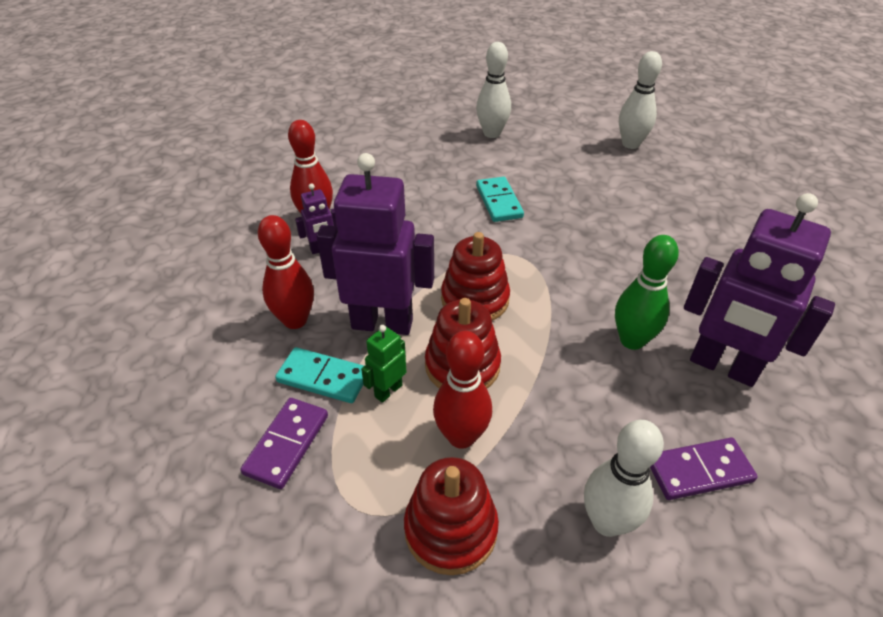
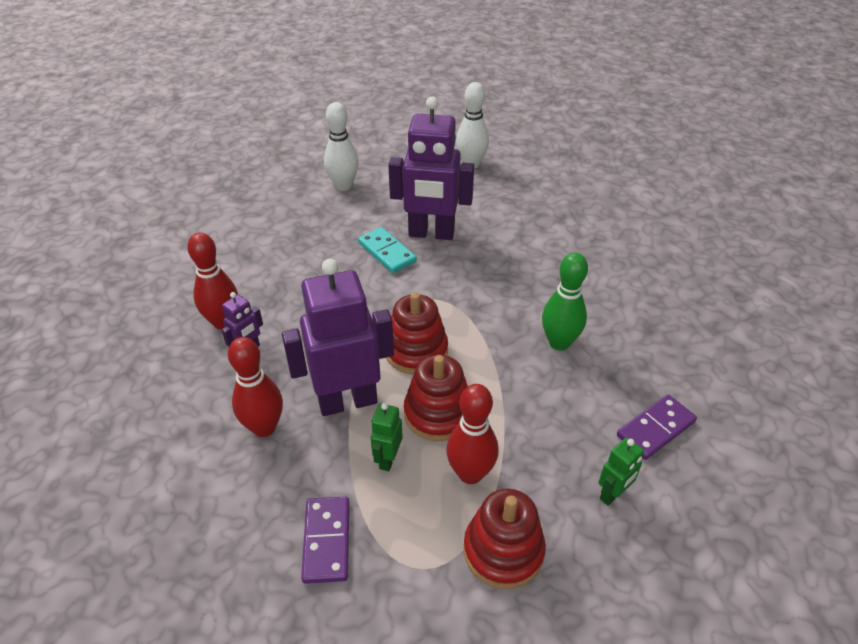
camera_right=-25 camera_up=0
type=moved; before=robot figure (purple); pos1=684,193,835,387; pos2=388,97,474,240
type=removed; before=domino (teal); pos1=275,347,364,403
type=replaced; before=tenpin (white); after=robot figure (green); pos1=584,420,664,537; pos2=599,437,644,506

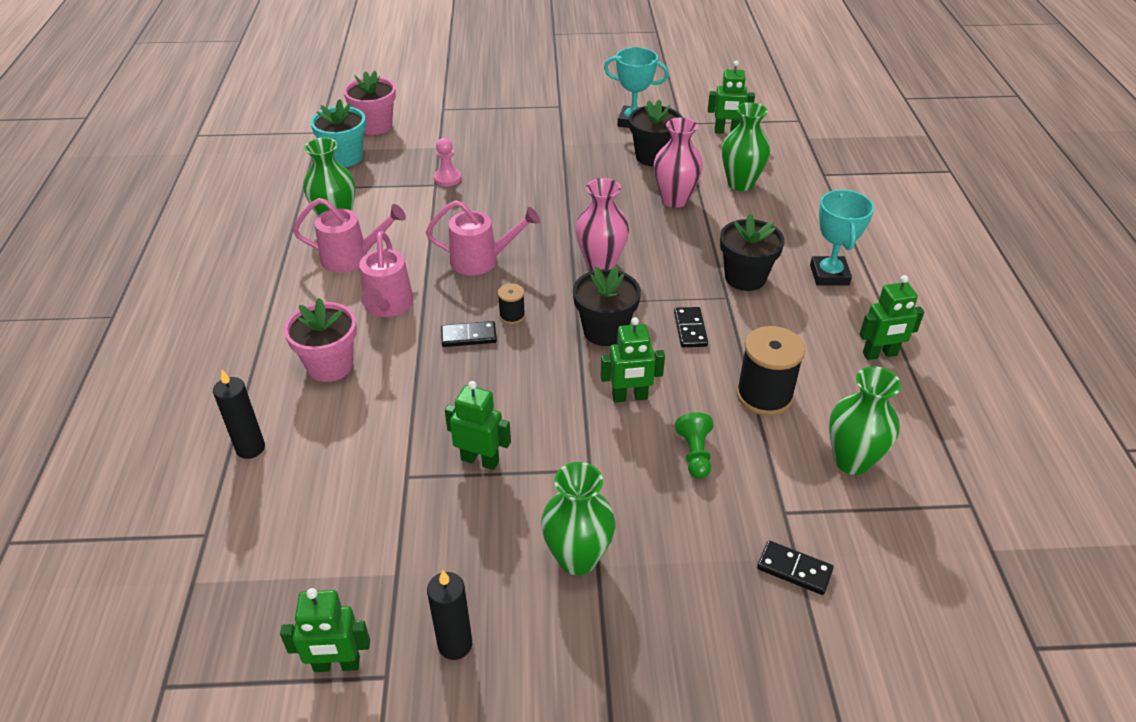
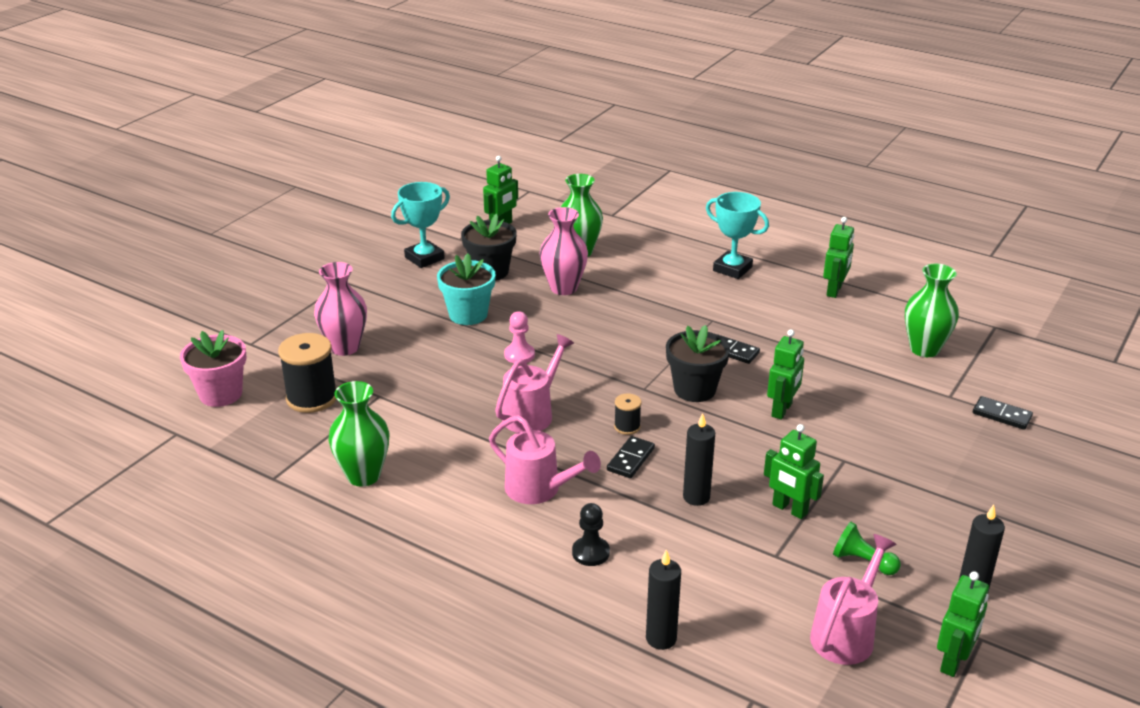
camera_right=-55 camera_up=-10
type=moved; before=plant pot (teal); pos1=311,99,366,167; pos2=437,253,496,325
type=moved; before=chess pawn (rose-pink); pos1=434,138,461,186; pos2=504,311,535,363
type=moved; before=vase (rose-pink); pos1=575,178,629,271; pos2=314,262,367,356
type=moved; before=watering can (rose-pink); pos1=293,198,406,273; pos2=810,534,896,665
type=removed; before=plant pot (black); pos1=720,214,785,291
type=replaced; before=plant pot (rose-pink); after=chess pawn (black); pos1=284,298,357,382; pos2=572,503,610,566
type=moved; before=reel of thread (black); pos1=736,326,805,416; pos2=278,333,336,413
type=turned; before=robot figure (green); pos1=445,381,511,470; pos2=764,424,824,519; turn=-105
type=moved; before=chess pawn (green); pos1=675,412,713,479; pos2=833,522,901,575
type=removed; before=vase (green); pos1=541,462,615,575
type=turned; before=domino (black); pos1=757,541,834,595; pos2=973,396,1033,430; turn=60
type=added; after=wax candle (black); pos2=683,413,715,506

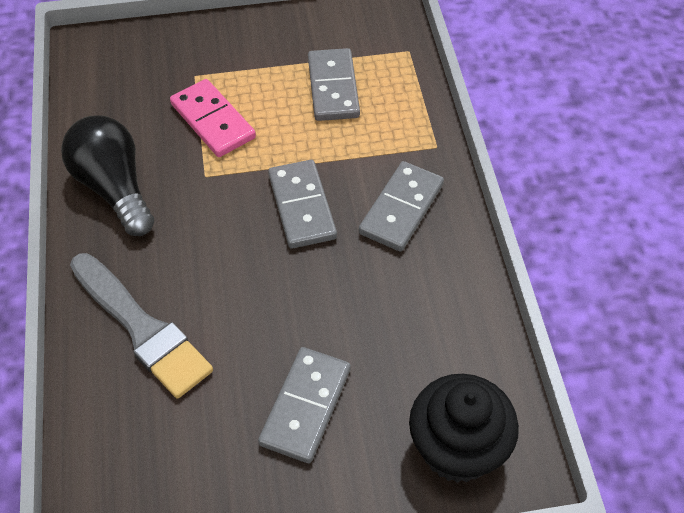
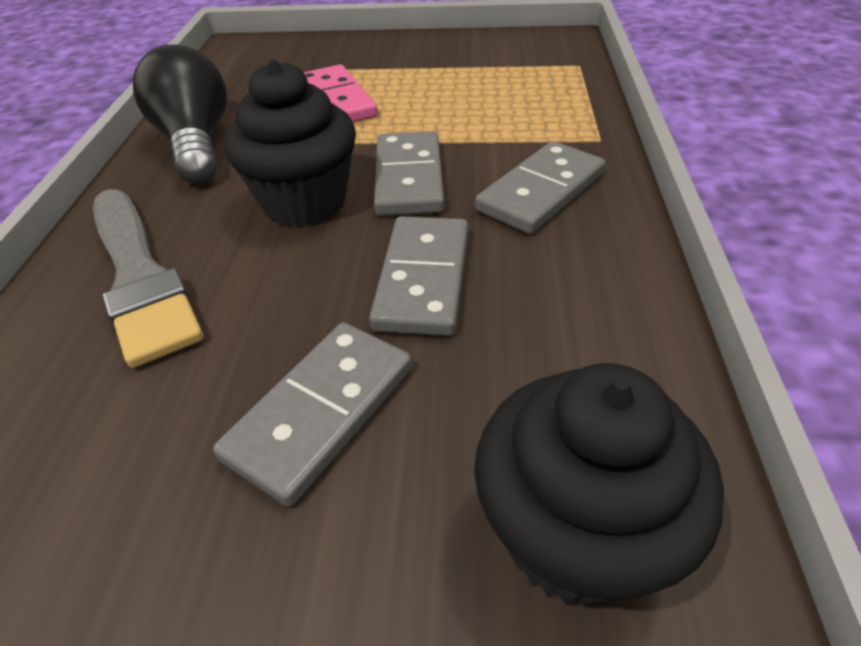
camera_right=15 camera_up=-10
type=moved; before=domino (gray); pos1=308,48,360,121; pos2=369,216,468,336
type=added; after=muffin (black); pos2=224,59,356,227

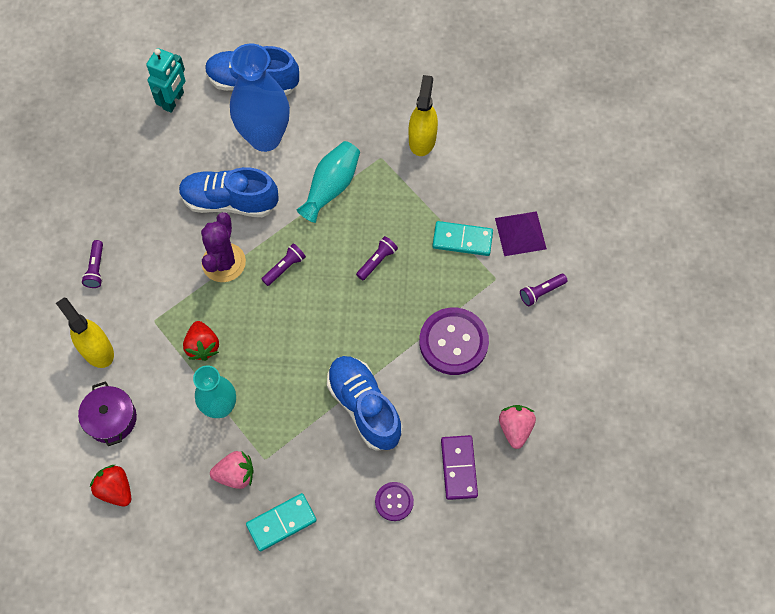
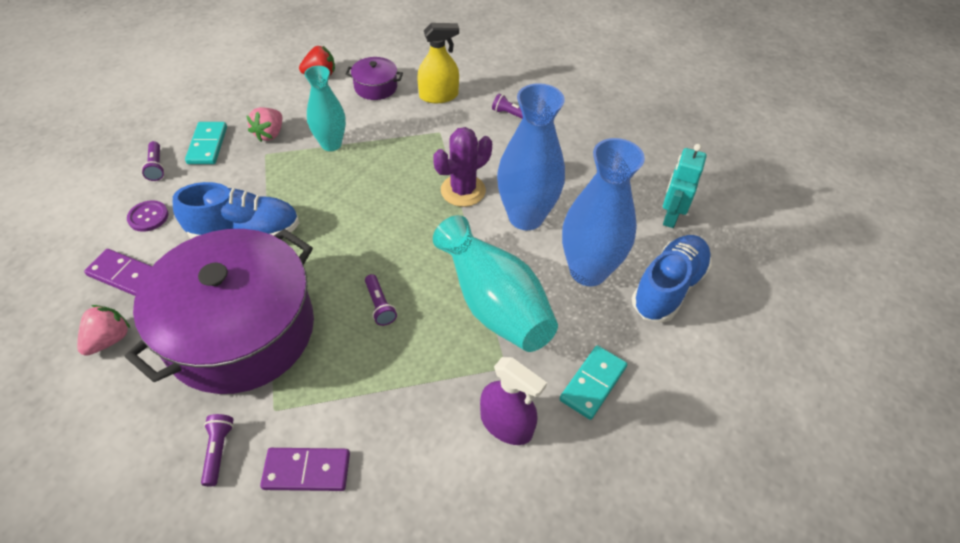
camera_right=115 camera_up=-15
type=turned; before=robot figure (teal); pos1=146,48,186,113; pos2=663,144,707,228; turn=60
type=recoloured; before=spray cleaner (bright yellow); after=spray cleaner (purple); pos1=408,75,438,156; pos2=480,357,547,445
type=resized; before=vase (teal); pos1=297,141,360,223; pos2=433,215,558,352; scale=1.59
type=replaced; before=shoe (royal blue); after=vase (royal blue); pos1=179,167,279,217; pos2=497,83,565,230
type=replaced; before=pyramid shape (purple); after=domino (purple); pos1=495,211,547,256; pos2=260,448,350,491
type=turned; before=prickly plant (purple); pos1=201,212,246,282; pos2=433,127,492,207; turn=-75
type=moved; before=domino (teal); pos1=432,221,493,256; pos2=560,345,627,420
type=moved; before=pocket torch (purple); pos1=261,244,306,286; pos2=141,141,165,181
type=replaced; before=sewing button (purple); after=stockpot (purple); pos1=419,308,489,375; pos2=125,229,314,394
type=removed; before=toy strawberry (red); pos1=183,321,219,361
type=turned; before=toy strawberry (rose-pink); pos1=499,405,536,449; pos2=77,305,130,356; turn=-90

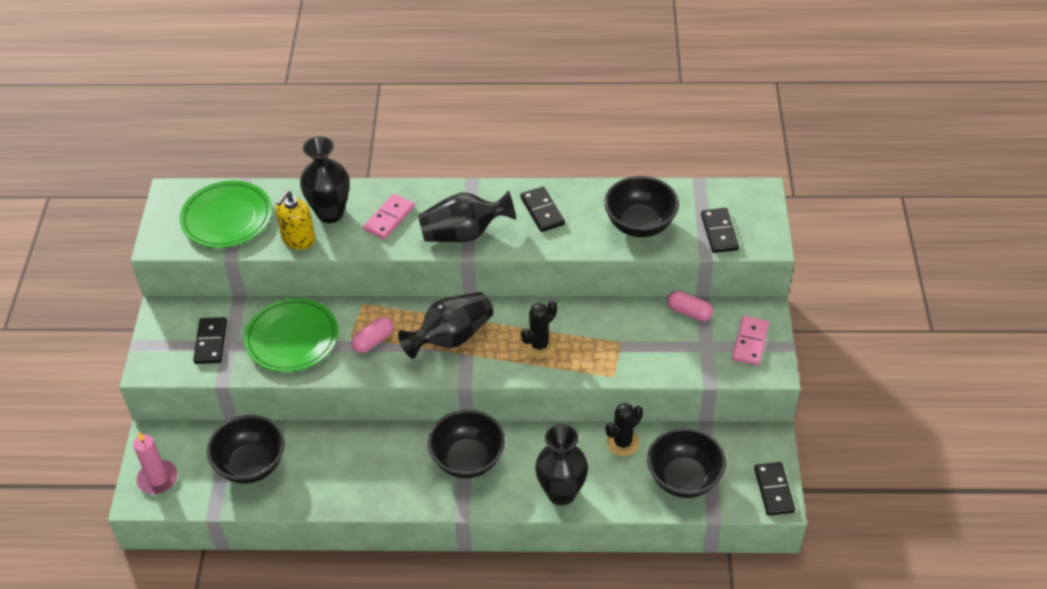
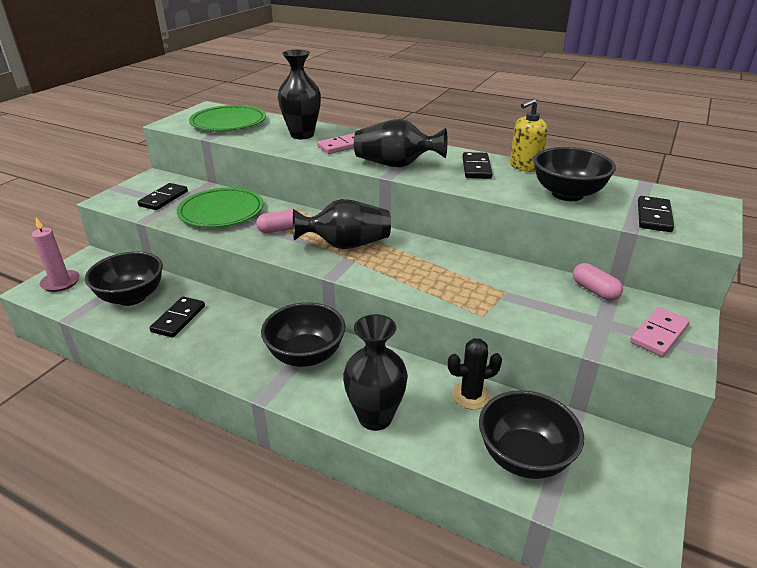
camera_right=25 camera_up=-15
type=moved; before=soap dispenser (bright yellow); pos1=276,191,315,250; pos2=510,99,548,172
type=removed; before=prickly plant (black); pos1=521,301,557,358
type=moved; before=domino (black); pos1=754,462,795,516; pos2=149,296,205,338

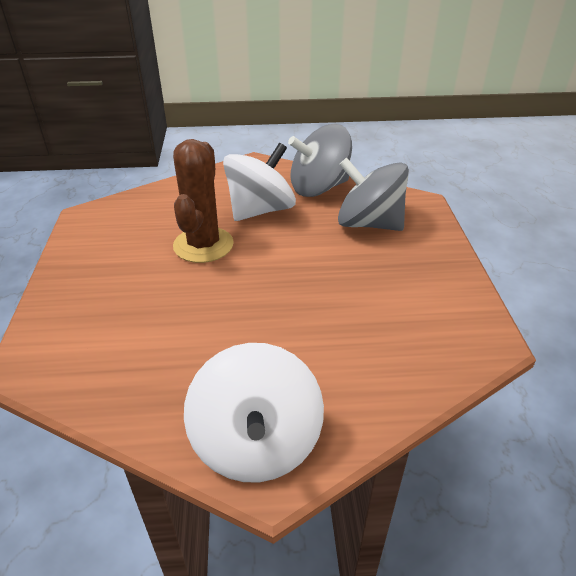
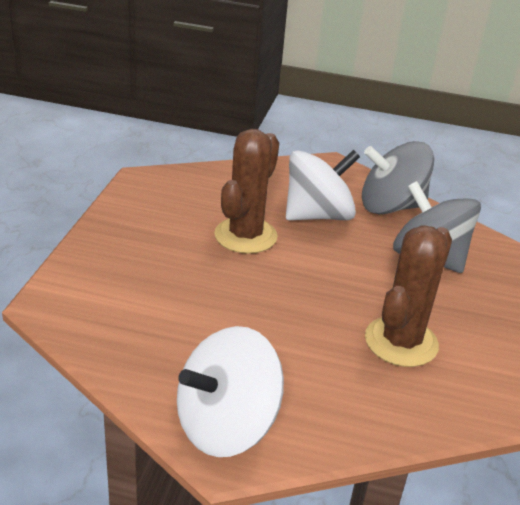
camera_right=15 camera_up=-5
type=turned; before=toy top (white); pos1=184,343,324,482; pos2=177,326,284,457; turn=45
type=added; after=prickly plant (dark brown); pos2=365,225,452,367

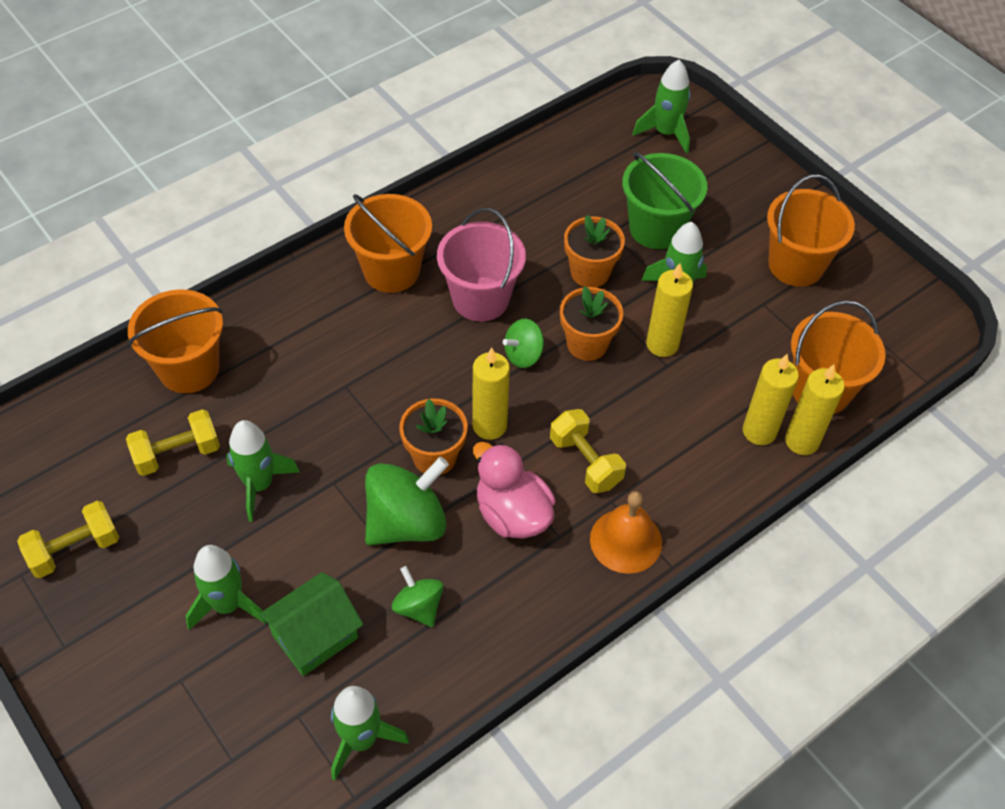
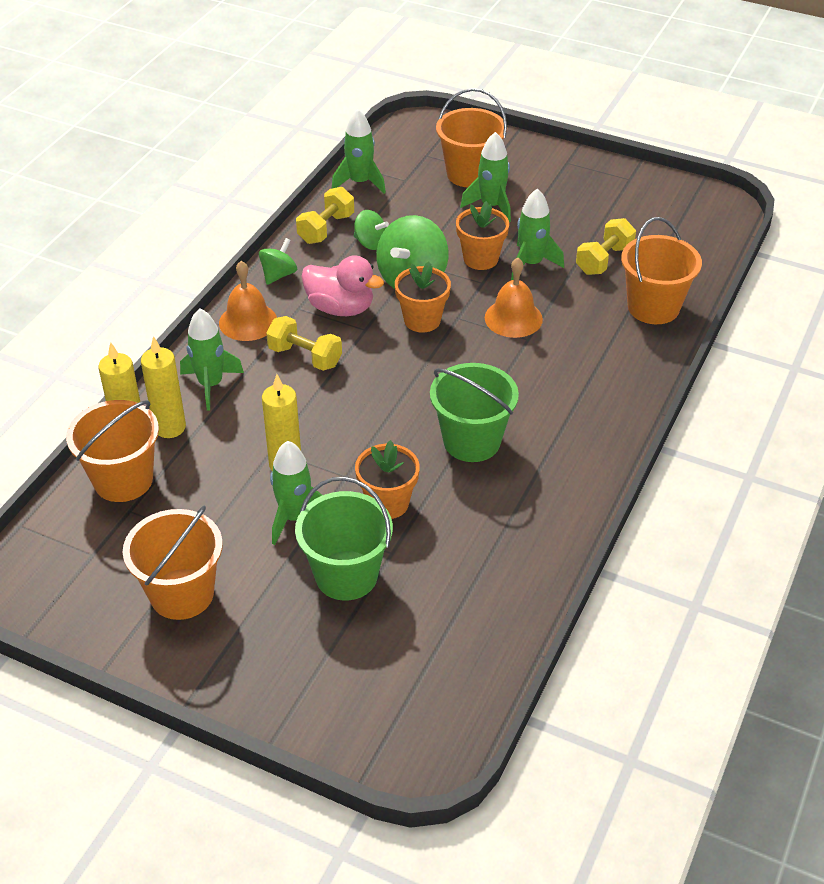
camera_right=155 camera_up=-10
type=moved; before=rocket (green); pos1=633,60,691,154; pos2=180,308,244,410
type=moved; before=bucket (orange-coloured); pos1=344,194,432,293; pos2=436,88,507,187
type=recoloured; before=bucket (rose-pink); after=bucket (green); pos1=437,208,526,321; pos2=430,363,519,462
type=moved; before=plant pot (orange-coloured); pos1=560,286,623,361; pos2=456,201,509,270
type=moved; before=toy top (green); pos1=503,319,544,368; pos2=259,238,297,285
type=removed; before=wax candle (bright yellow); pos1=472,347,510,440
type=moved; before=hand weight (bright yellow); pos1=17,501,119,578; pos2=296,187,354,244
type=removed; before=cottage (green); pos1=259,572,363,676
type=added; after=hand bell (orange-coloured); pos2=485,258,543,338

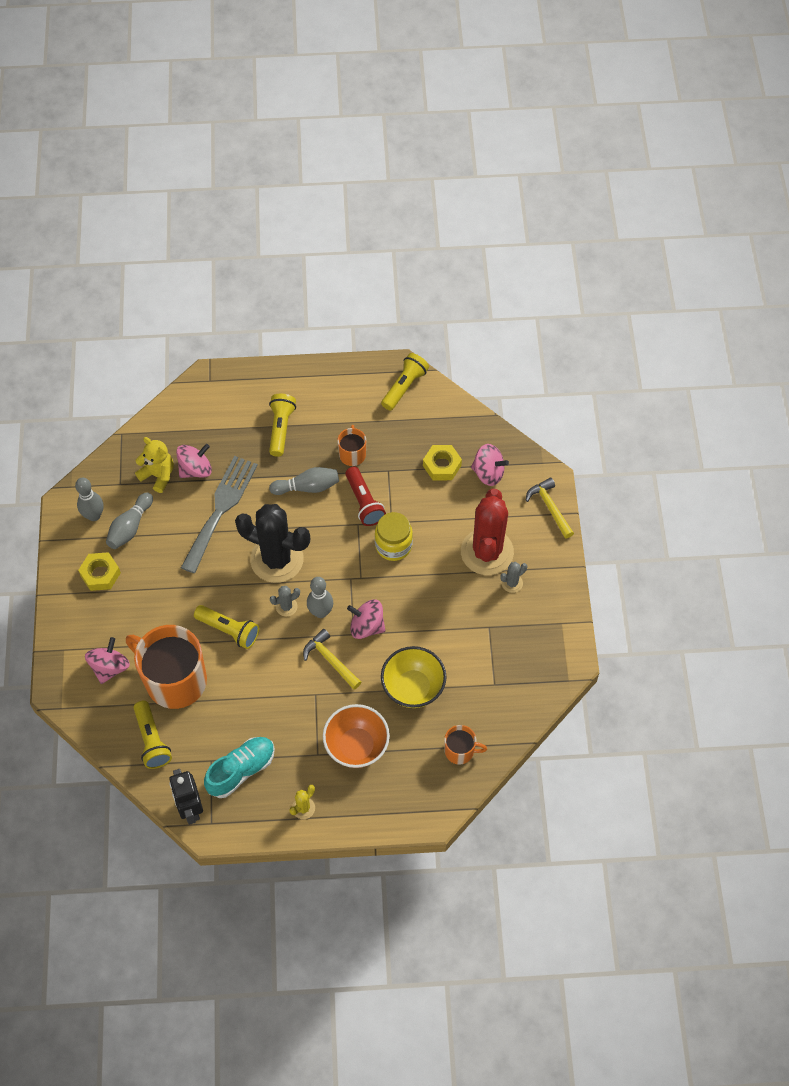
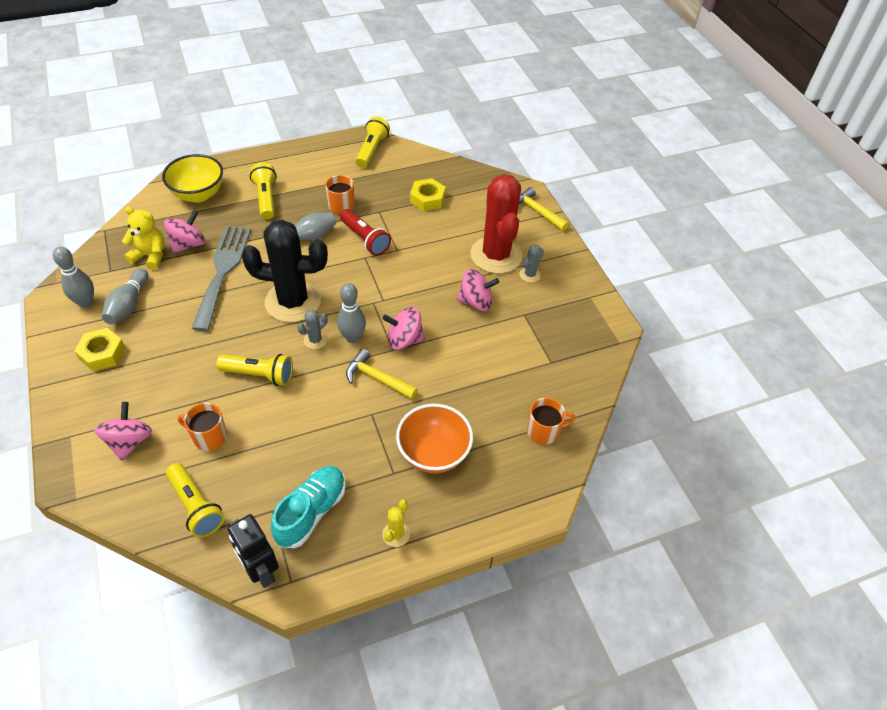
camera_right=-20 camera_up=-10
type=moved; before=toy top (rose-pink); pos1=471,444,509,486; pos2=457,269,499,311
type=removed; before=preserve jar (bright yellow); pos1=375,512,413,561
type=resized; before=tea mug (orange-coloured); pos1=126,625,207,709; pos2=177,403,227,451; scale=0.47
type=moved; before=bowl (bright yellow); pos1=381,646,447,708; pos2=162,154,223,203

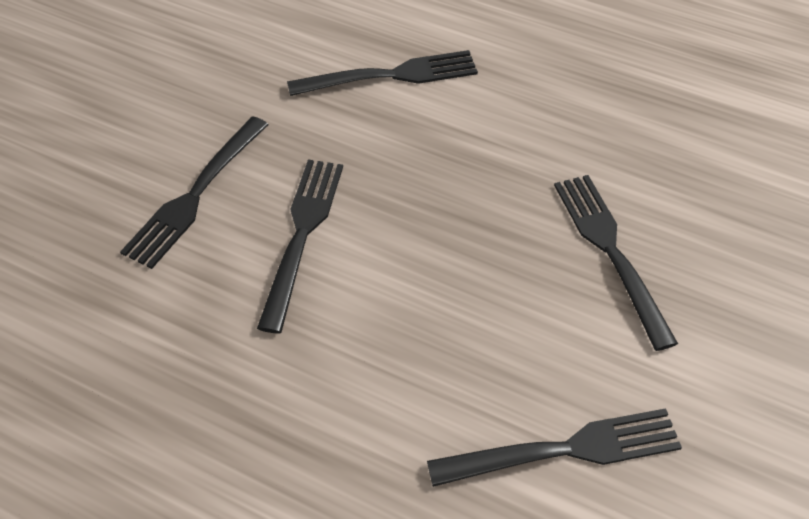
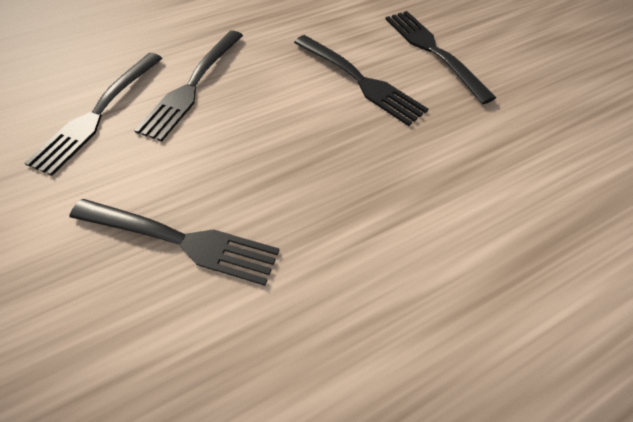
camera_right=125 camera_up=5
type=moved; before=fork (black); pos1=287,50,478,96; pos2=134,31,243,141

